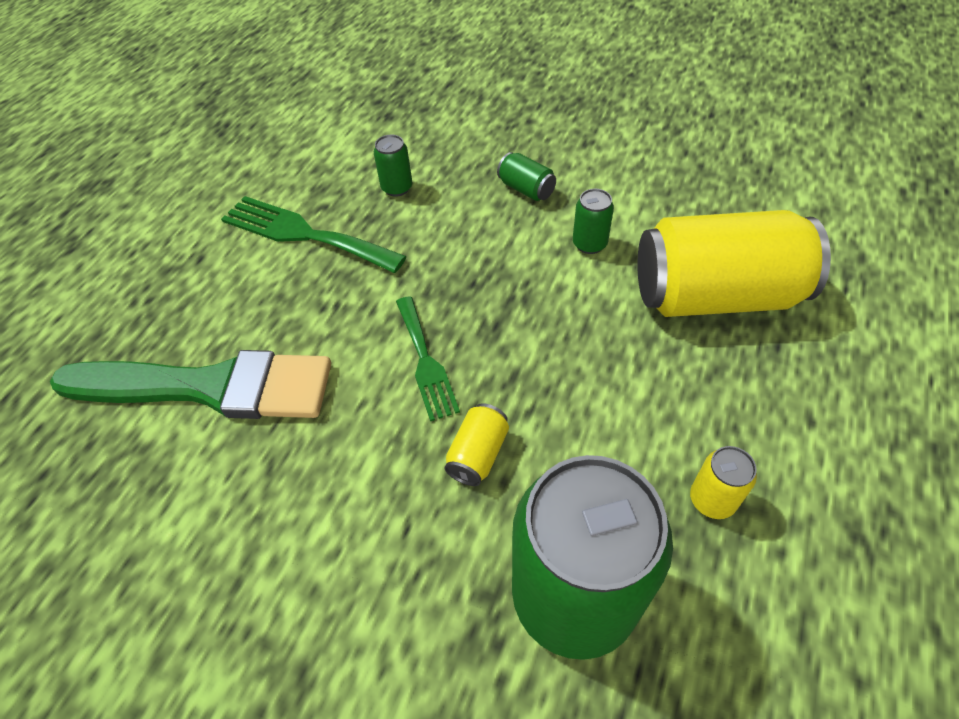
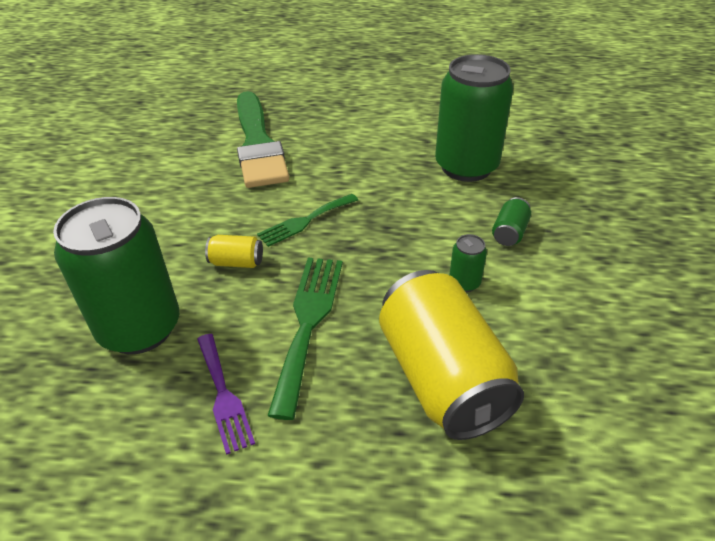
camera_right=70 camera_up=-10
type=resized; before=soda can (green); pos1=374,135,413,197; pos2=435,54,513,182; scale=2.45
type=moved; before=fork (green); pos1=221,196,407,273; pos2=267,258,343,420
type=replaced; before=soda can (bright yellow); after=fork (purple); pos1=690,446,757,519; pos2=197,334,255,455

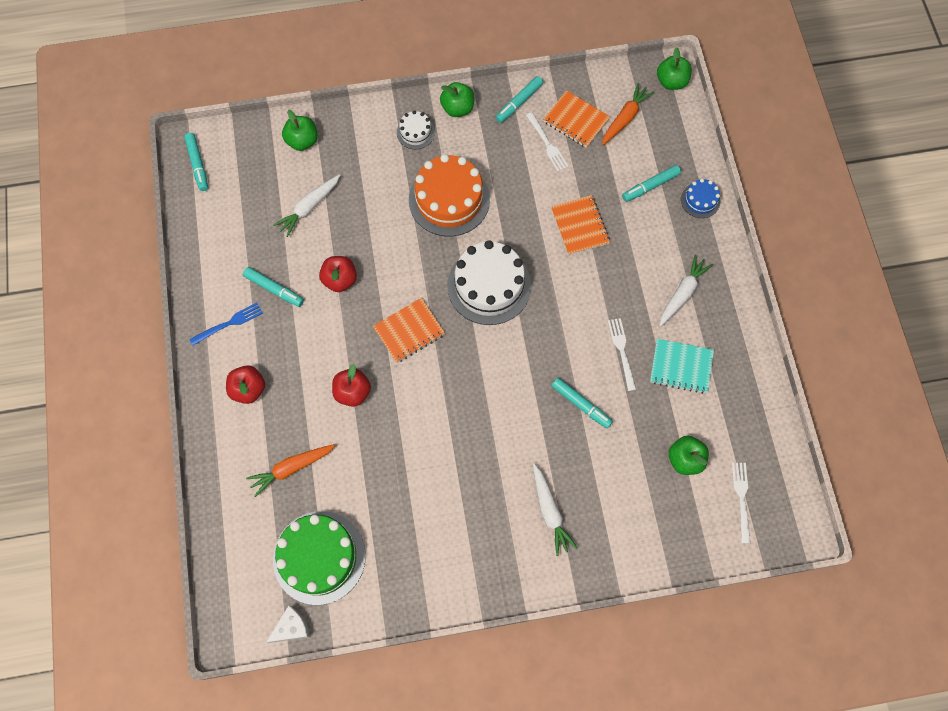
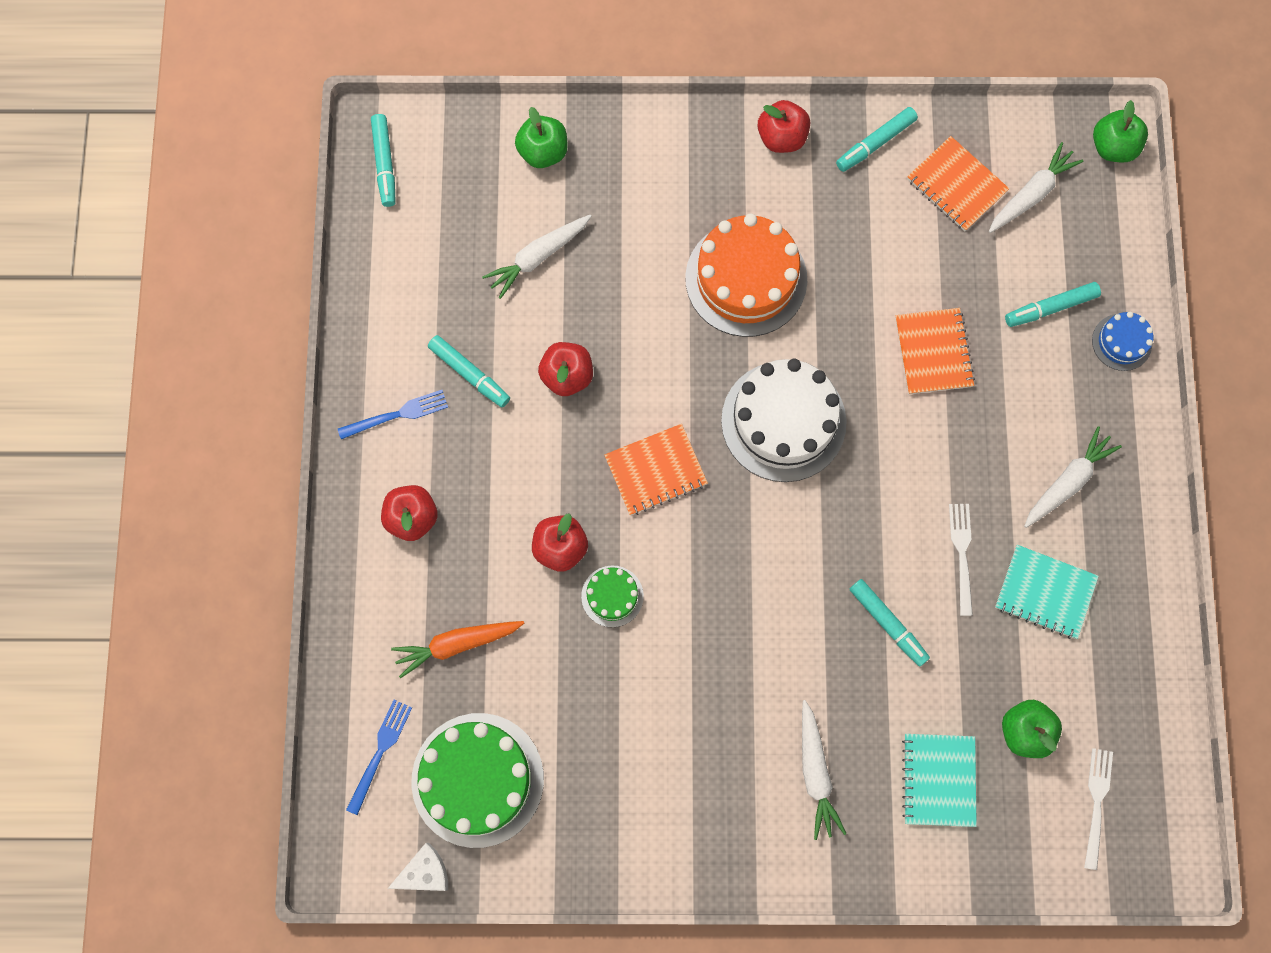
camera_right=10 camera_up=5
type=recoloured; before=apple fruit (green); after=apple fruit (red); pos1=440,82,474,117; pos2=758,100,810,153
type=recoloured; before=root vegetable (orange-coloured); after=root vegetable (white); pos1=602,83,654,146; pos2=989,142,1084,233
type=removed; before=layer cake (white); pos1=397,110,435,149
type=removed; before=fork (white); pos1=526,112,569,172
type=added; after=layer cake (green); pos2=581,565,644,627
type=added; after=fork (royal blue); pos2=346,700,412,815
type=added; after=exercise book (teal); pos2=902,734,977,827

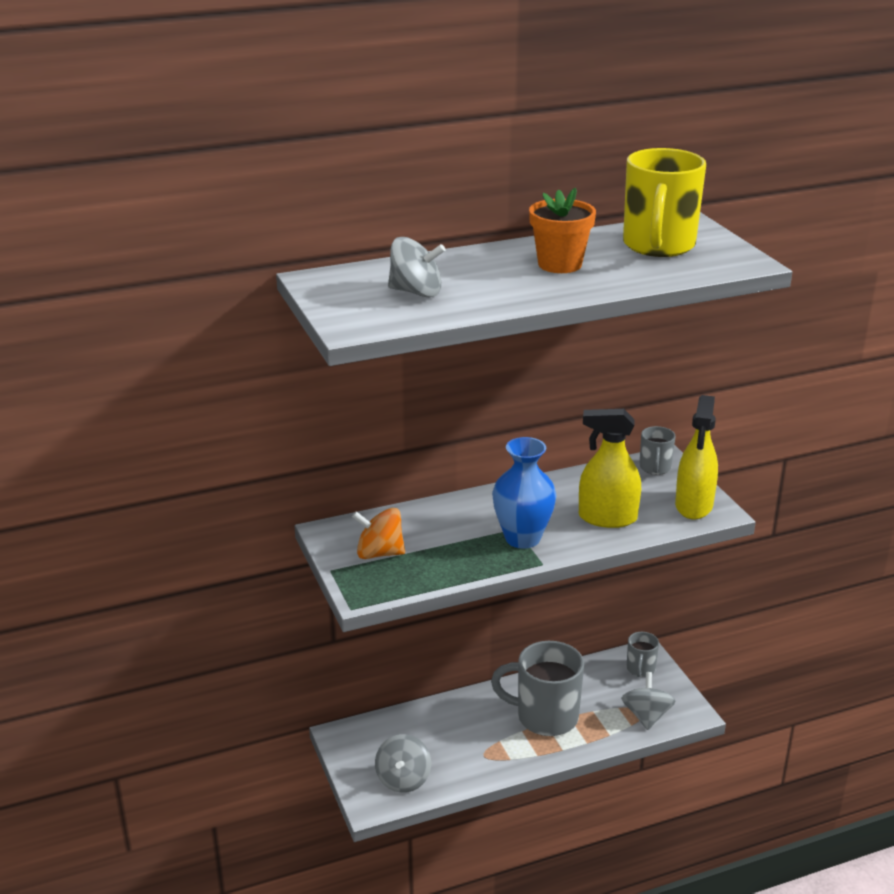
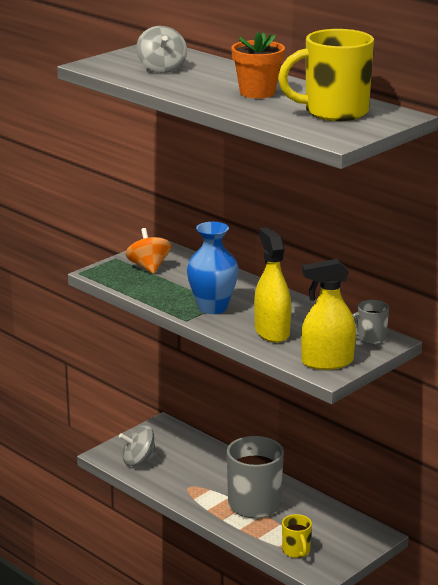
camera_right=65 camera_up=-5
type=removed; before=tea mug (gray); pos1=626,632,659,677
type=replaced; before=toy top (gray); after=tea mug (bright yellow); pos1=621,672,676,730; pos2=282,514,312,558

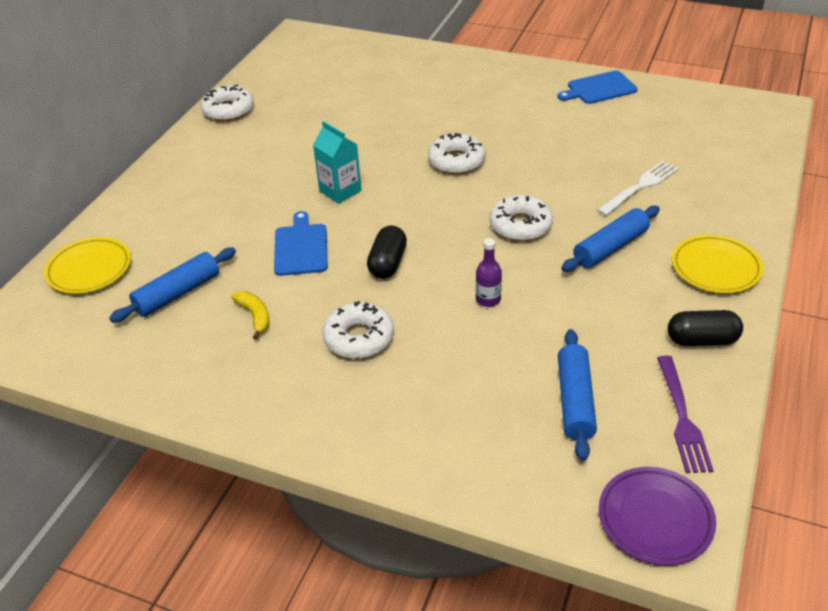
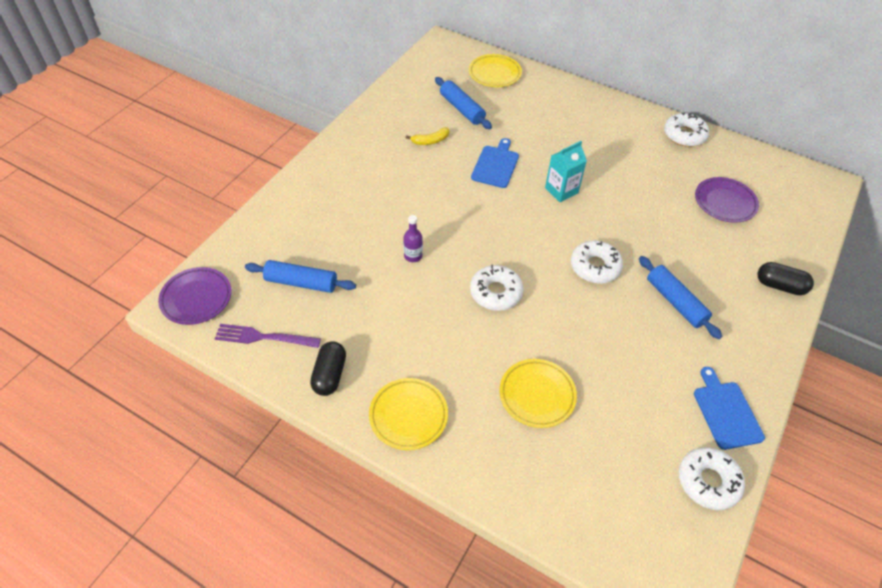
camera_right=95 camera_up=10
type=replaced; before=fork (white); after=dinner plate (bright yellow); pos1=597,161,679,216; pos2=500,359,577,428
type=moved; before=pastry roller (royal blue); pos1=561,206,660,272; pos2=639,256,722,339
type=turned; before=cutting board (royal blue); pos1=274,211,328,276; pos2=471,138,519,188; turn=-75
type=moved; before=pill (black); pos1=367,225,407,279; pos2=757,262,814,295
type=moved; before=glazed donut (white); pos1=322,301,394,359; pos2=679,447,745,510
type=added; after=dinner plate (purple); pos2=695,177,759,223

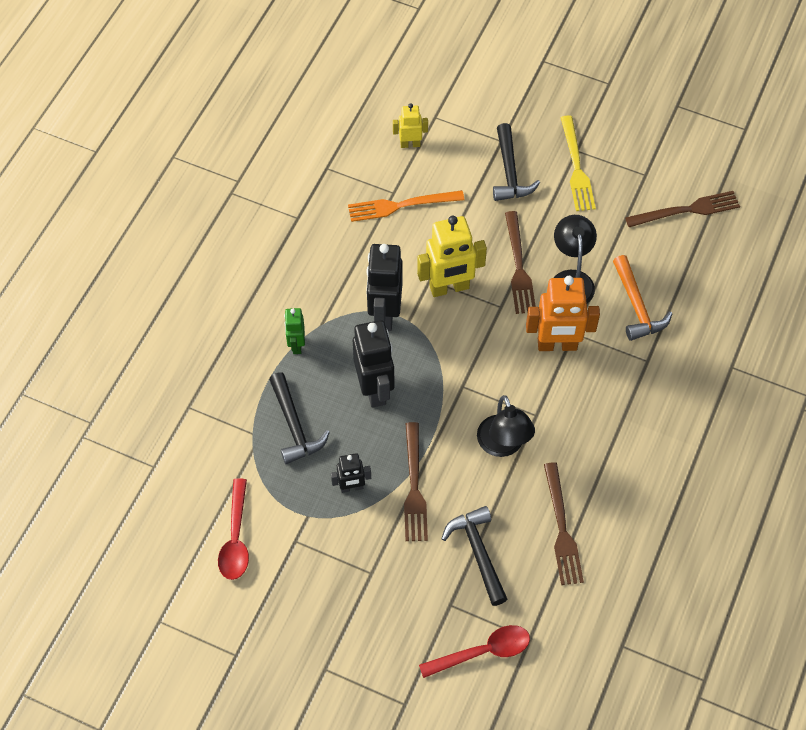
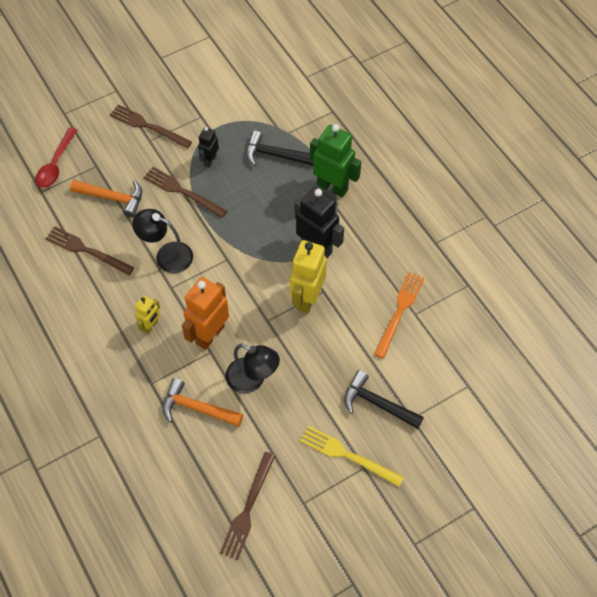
camera_right=125 camera_up=0
type=moved; before=robot figure (bright yellow); pos1=393,103,428,148; pos2=135,295,160,334
type=moved; before=fork (dark brown); pos1=505,211,536,314; pos2=110,104,192,149
type=resized; before=robot figure (green); pos1=284,308,305,354; pos2=310,124,361,197; scale=1.83
type=removed; before=robot figure (black); pos1=353,320,394,408
type=removed; before=teaspoon (red); pos1=218,478,249,580
type=recoloured; before=carpenter's hammer (black); after=carpenter's hammer (orange-coloured); pos1=441,506,508,606; pos2=70,180,142,217

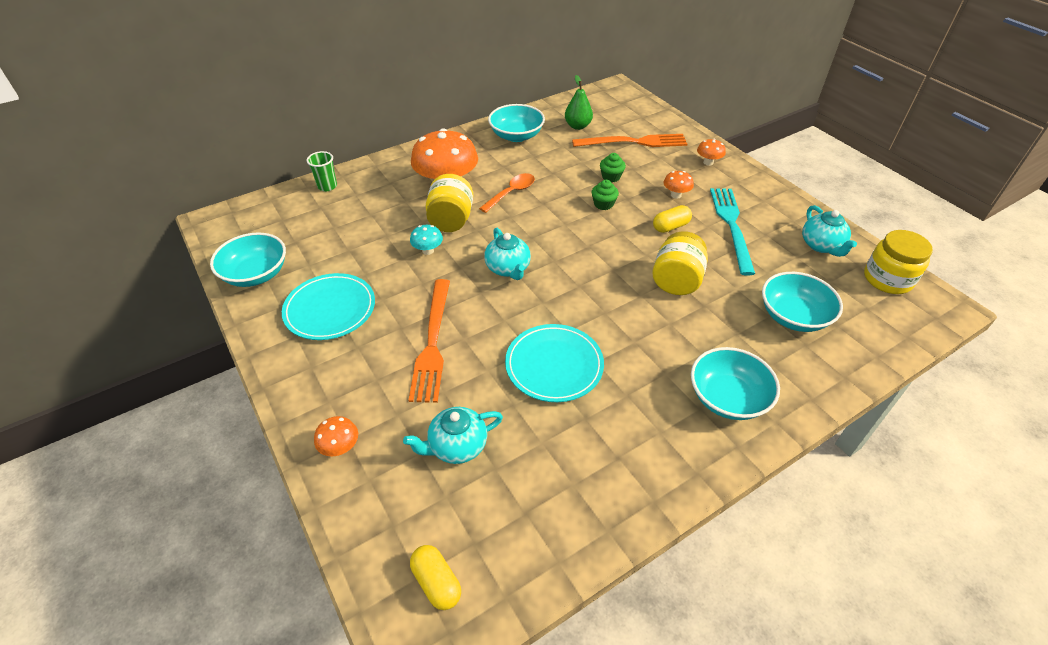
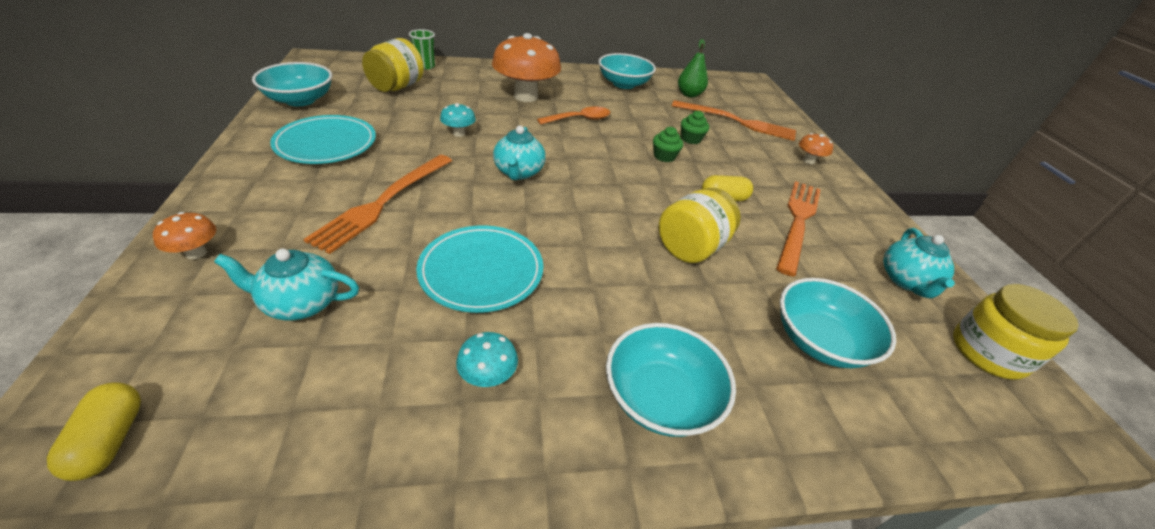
camera_right=20 camera_up=-5
type=removed; before=mushroom (orange-coloured); pos1=664,171,694,199
type=moved; before=preserve jar (bright yellow); pos1=426,174,473,232; pos2=362,38,424,92
type=recoloured; before=fork (teal); after=fork (orange-coloured); pos1=710,188,755,275; pos2=776,181,821,277
type=added; after=mushroom (teal); pos2=456,332,518,387

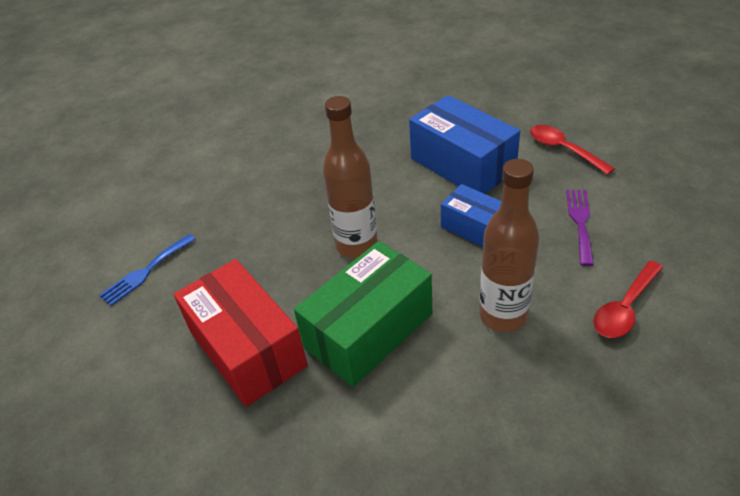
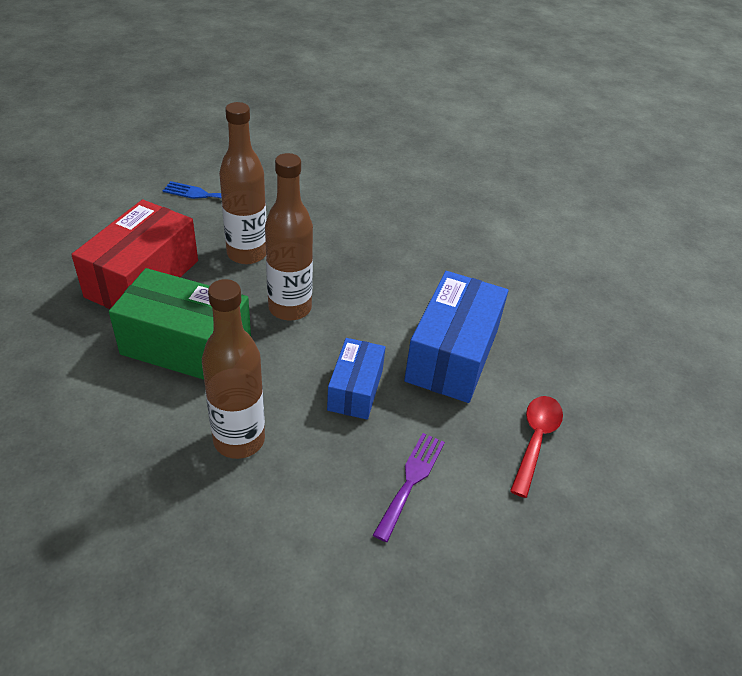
camera_right=55 camera_up=0
type=turned; before=fork (purple); pos1=566,190,594,266; pos2=373,433,445,542; turn=-45
type=removed; before=teaspoon (red); pos1=593,261,663,338
type=added; after=flask (dark brown); pos2=219,102,266,264

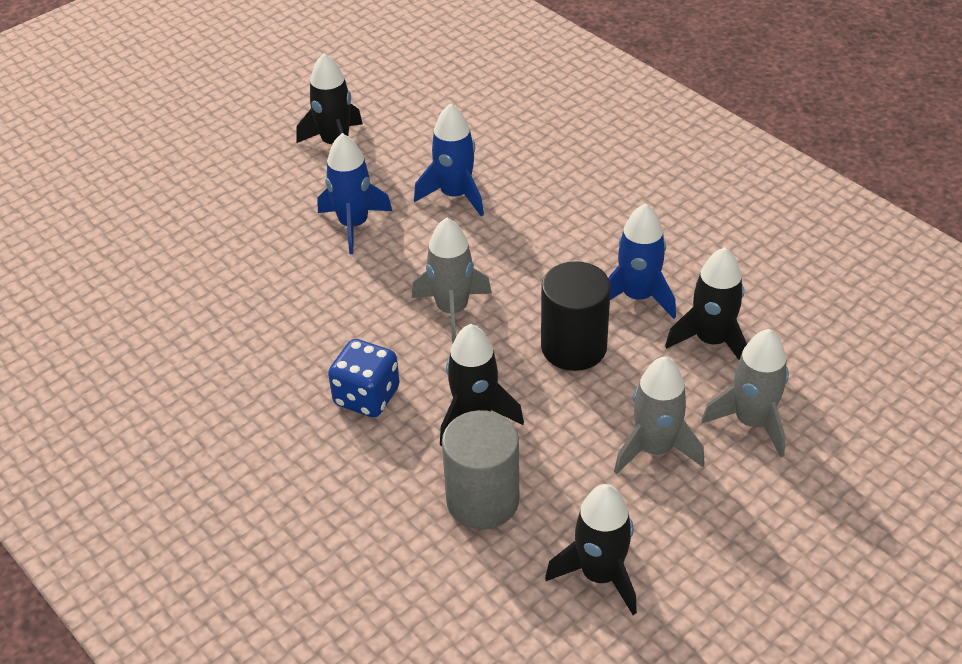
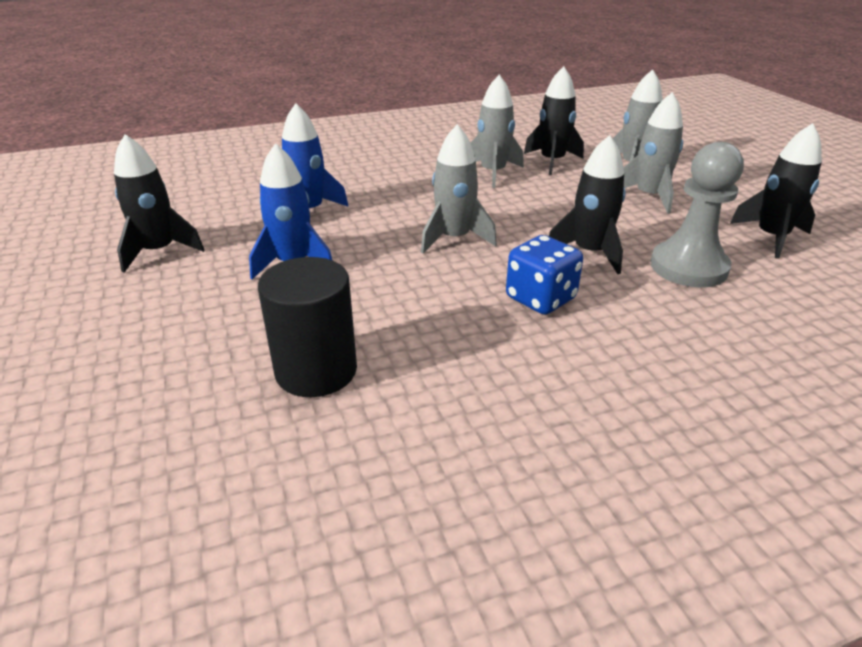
camera_right=-70 camera_up=-10
type=recoloured; before=rocket (royal blue); after=rocket (gray); pos1=608,203,676,319; pos2=471,75,524,188
type=moved; before=cylinder shape (black); pos1=541,261,611,371; pos2=258,257,357,397
type=replaced; before=cylinder shape (gray); after=chess pawn (gray); pos1=442,410,519,529; pos2=651,142,744,287

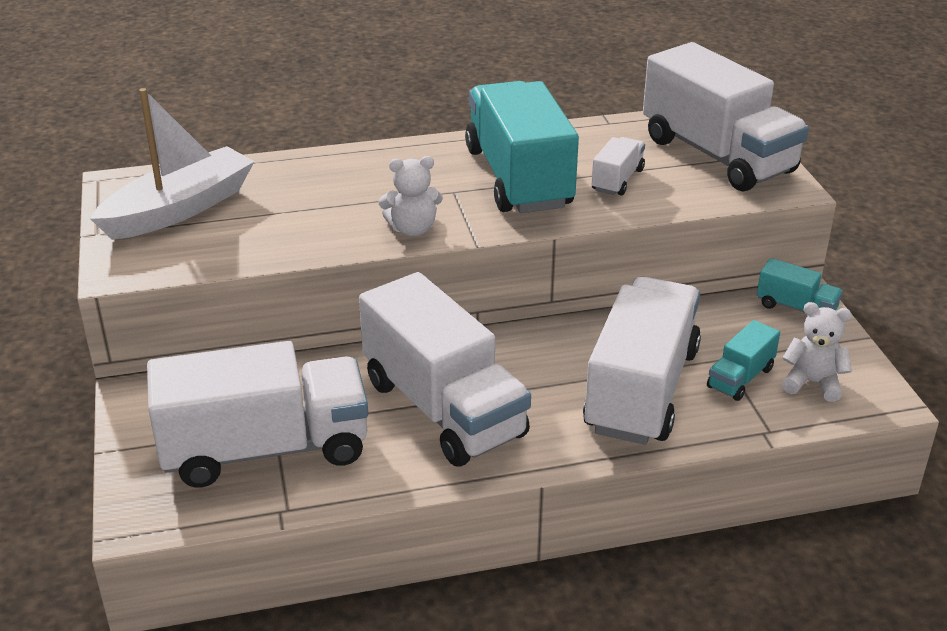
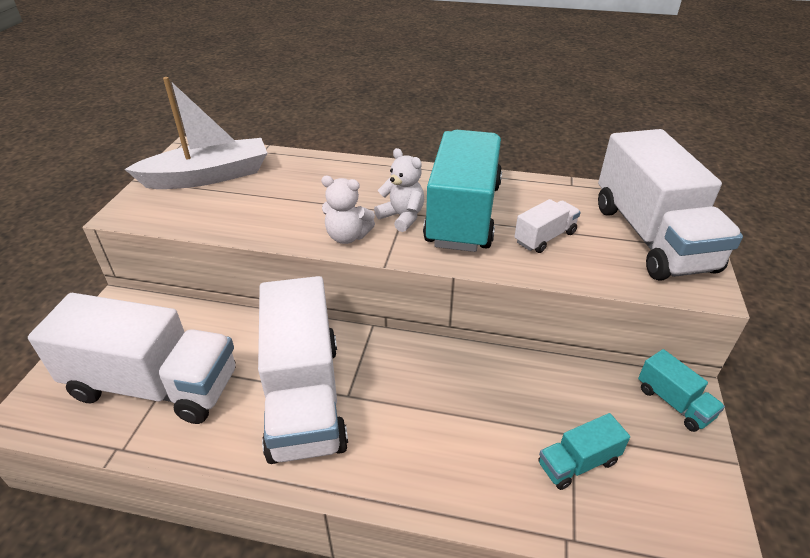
camera_right=25 camera_up=5
type=removed; before=truck (white); pos1=583,277,701,445
type=moved; before=teddy bear (white); pos1=782,302,852,402; pos2=374,148,424,232

